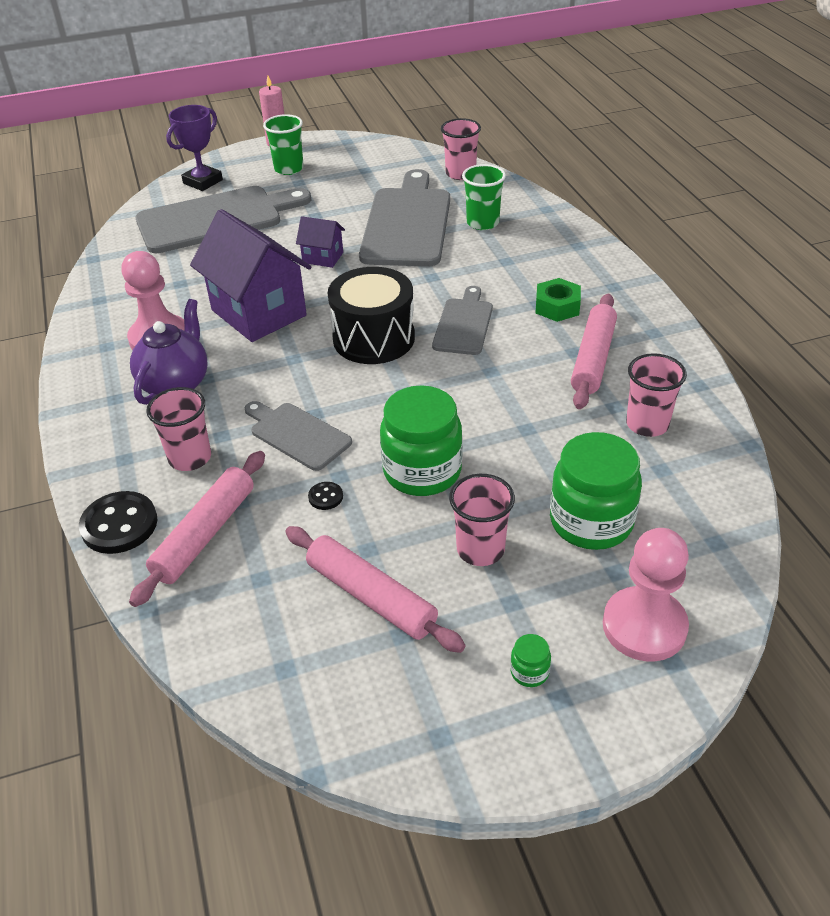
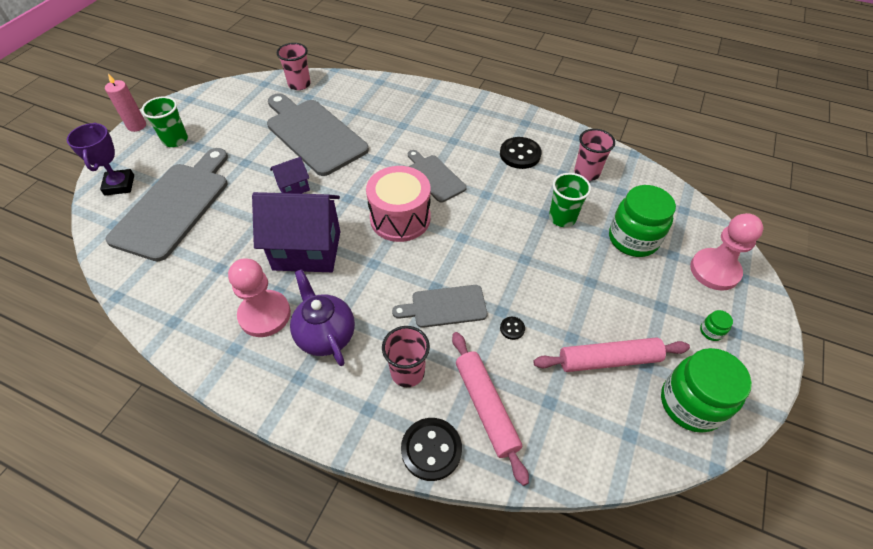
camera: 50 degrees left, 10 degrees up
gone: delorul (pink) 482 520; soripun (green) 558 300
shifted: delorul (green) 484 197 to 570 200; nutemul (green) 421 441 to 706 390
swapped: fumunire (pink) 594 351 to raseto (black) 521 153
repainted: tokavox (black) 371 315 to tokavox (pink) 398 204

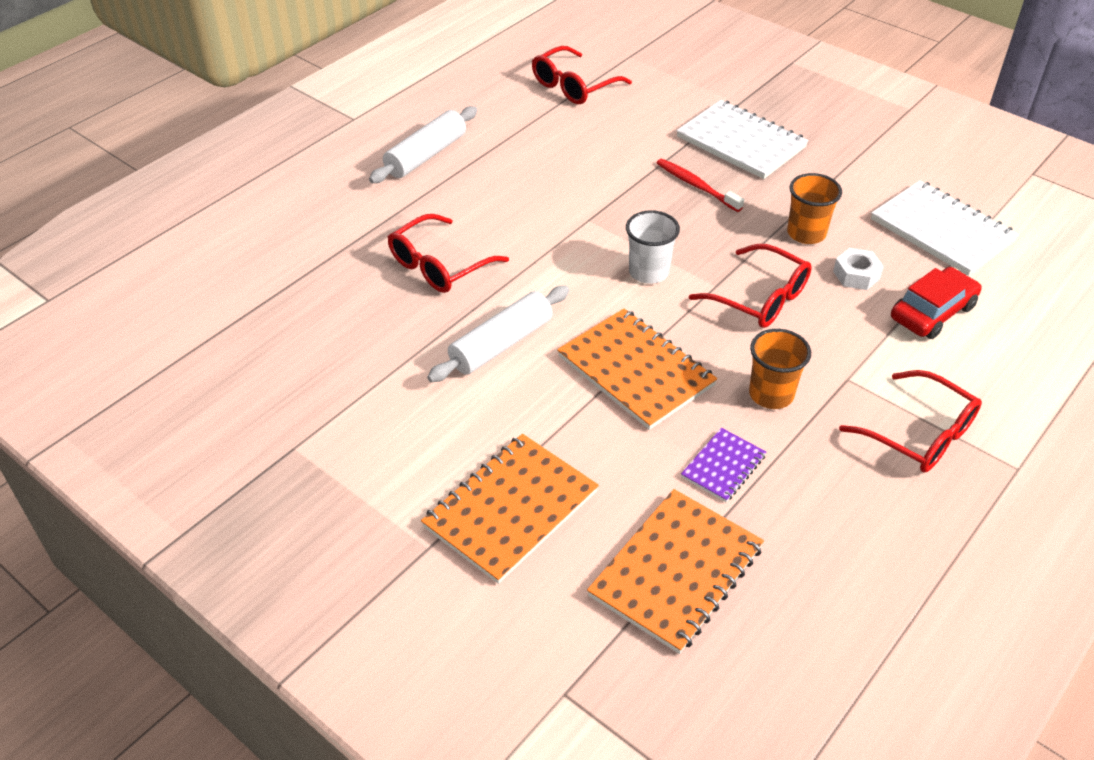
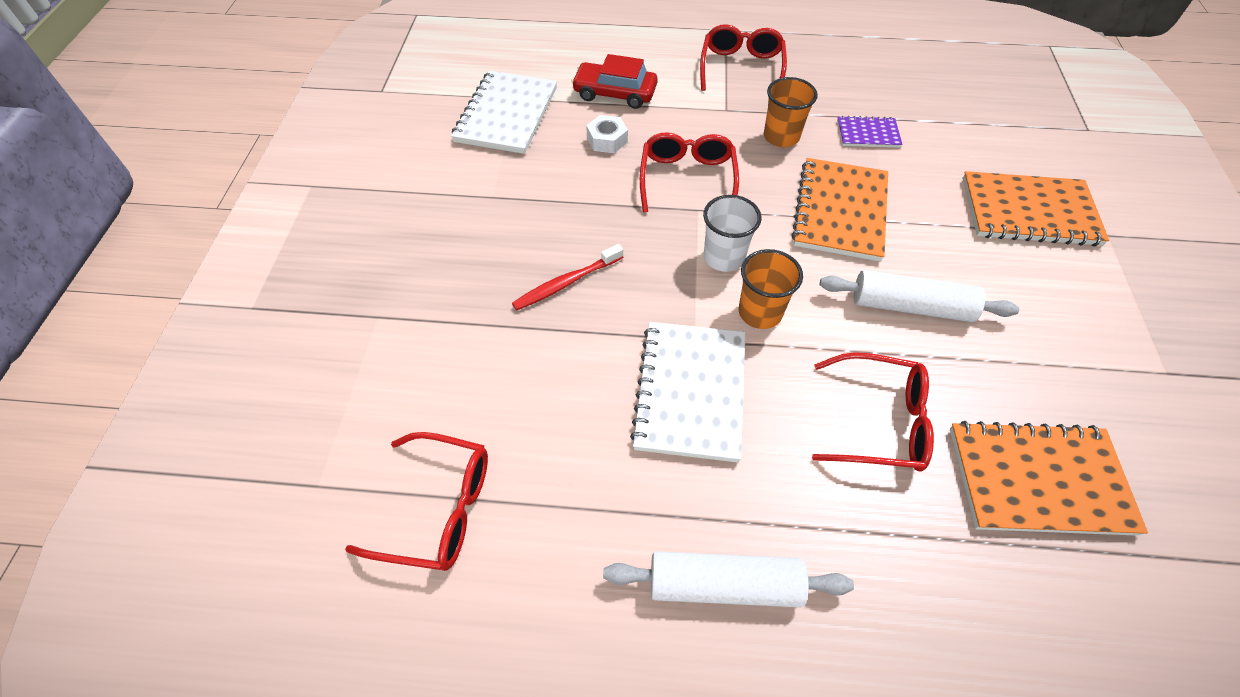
camera: 125 degrees left, 10 degrees up
shifted: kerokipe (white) 742 139 to 687 392; delorul (orange) 814 208 to 771 289; kerokipe (orange) 675 571 to 1049 478
rotated: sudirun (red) 700 185 = 567 277 45 degrees clockwise

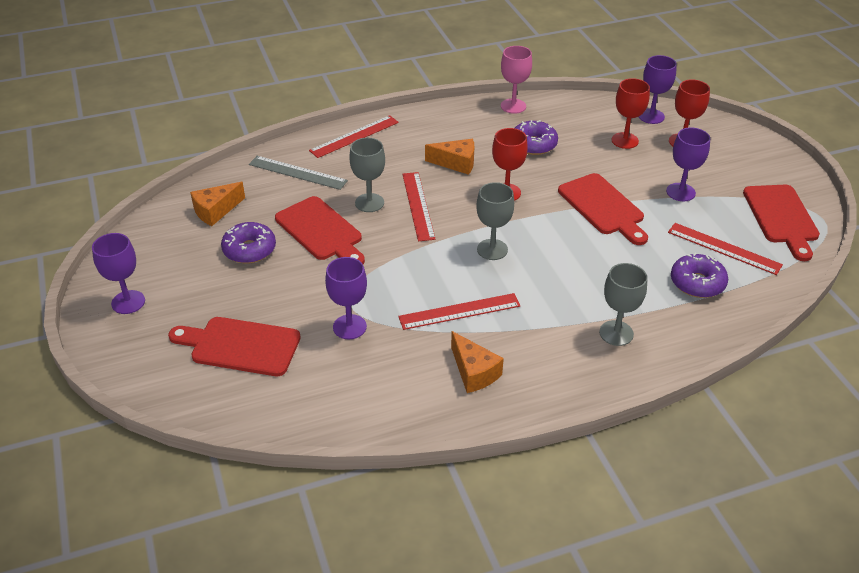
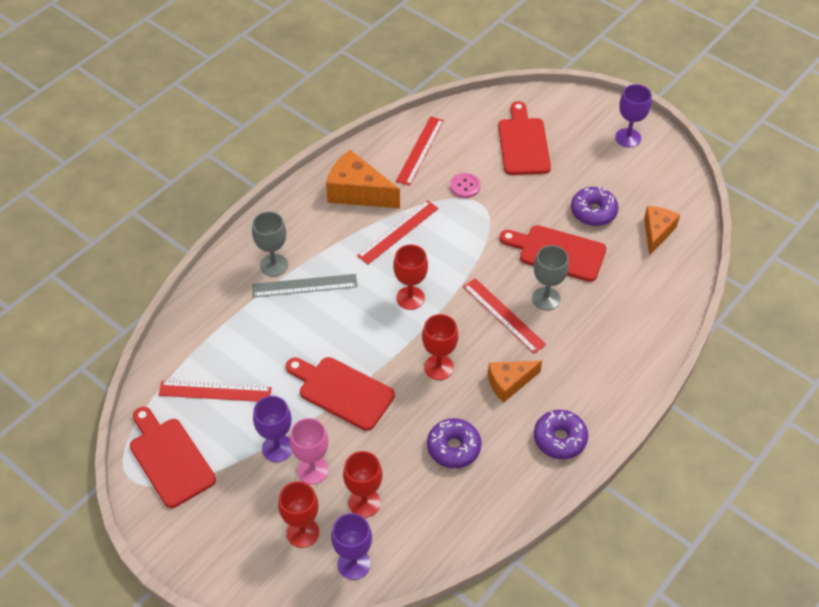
camera: 150 degrees right, 10 degrees up
shifted: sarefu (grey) 298 173 to 305 285; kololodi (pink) 516 80 to 309 451; sarefu (red) 354 136 to 420 151; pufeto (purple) 699 275 to 561 434
swapped: kololodi (purple) 346 298 to raseto (pink) 465 185
repainted: kololodi (grey) 495 221 to kololodi (red) 410 277
rotated: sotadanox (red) 234 346 = 524 138 75 degrees counterclockwise
scaled: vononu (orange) 477 362 = 363 179 x1.53

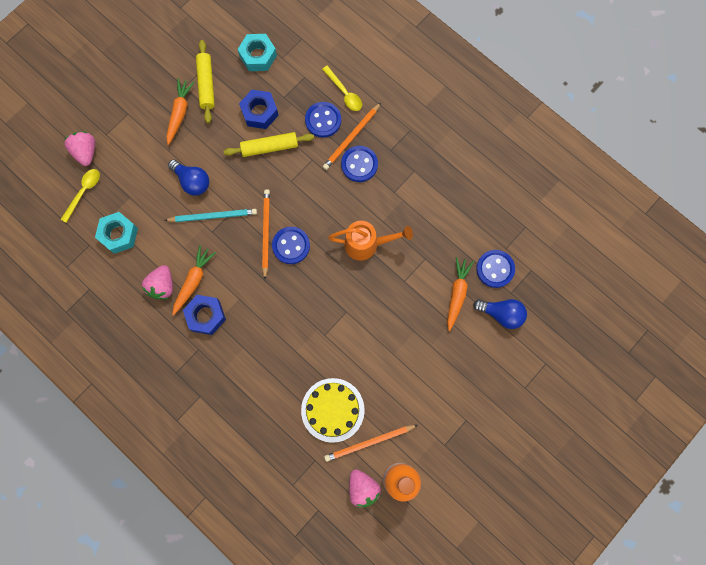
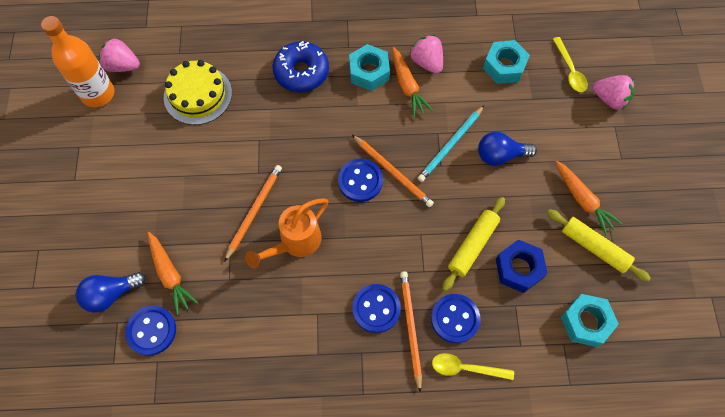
camera: 135 degrees right, 10 degrees down
new: pufeto (blue) 300 66
shifted: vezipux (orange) 371 443 to 253 213
repainted: soripun (blue) 204 315 to soripun (turquoise) 369 67

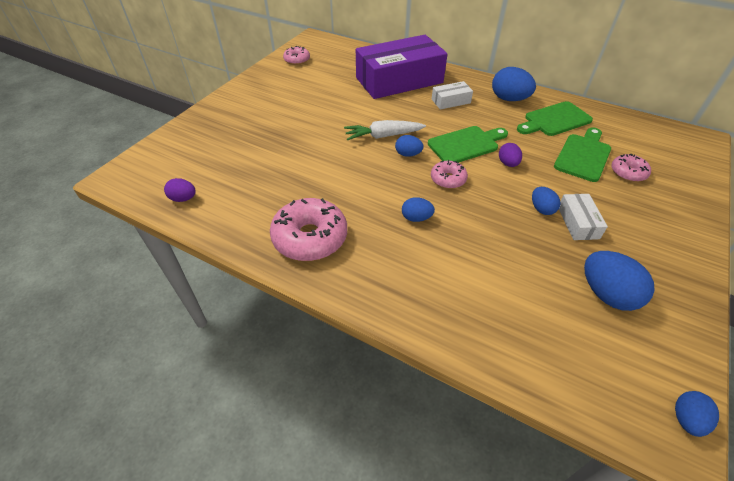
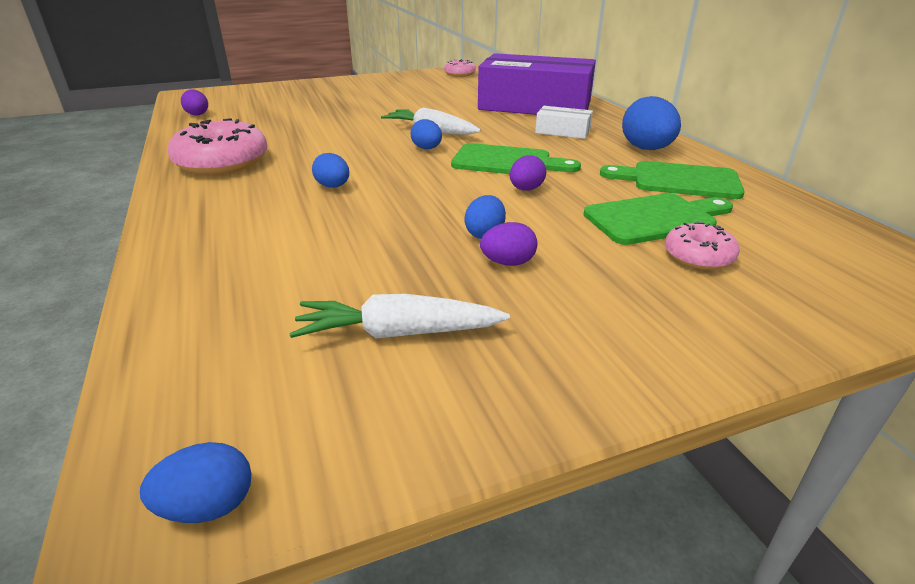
camera: 40 degrees right, 15 degrees down
gone: pufeto (pink) 449 174
swapped: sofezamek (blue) 619 281 to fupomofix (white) 399 316; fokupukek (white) 583 217 to sofezamek (purple) 509 244

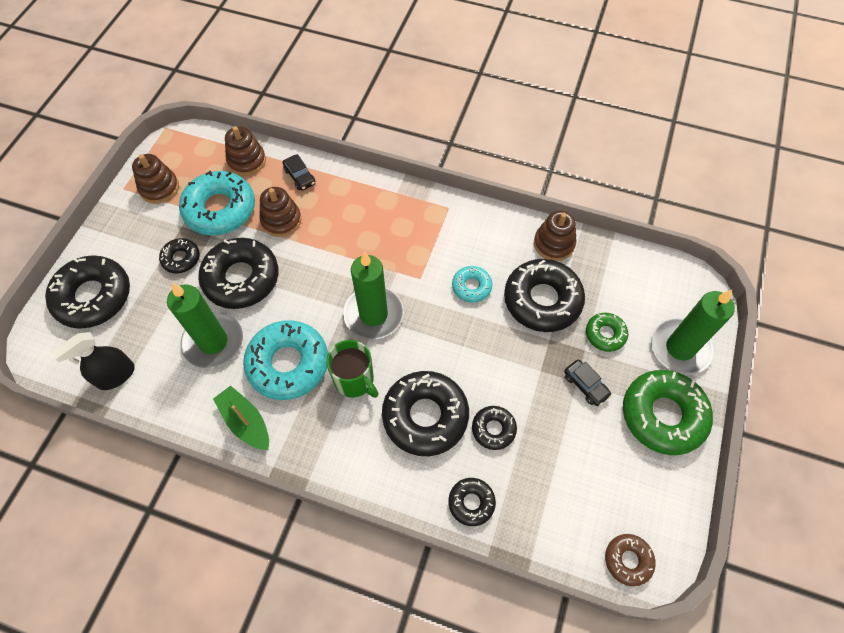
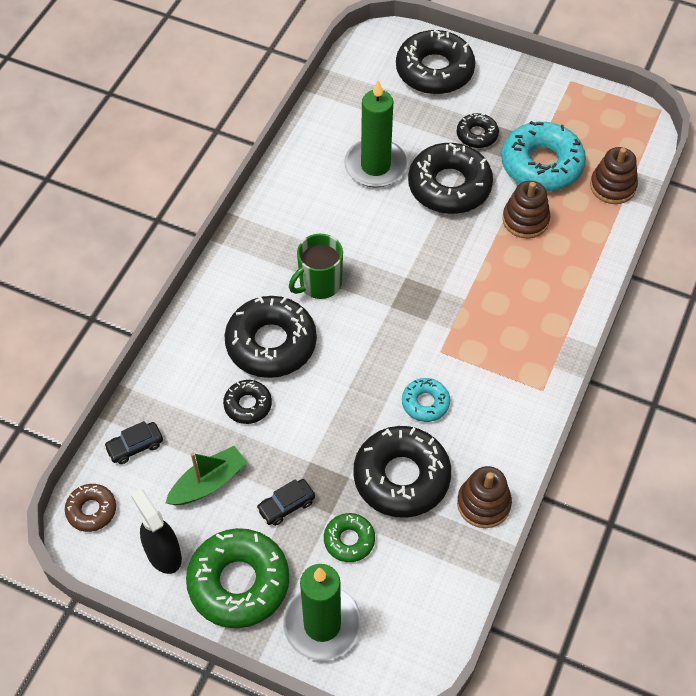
camera: 95 degrees right, 5 degrees down
gone: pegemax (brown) 155 179; pufeto (turquoise) 285 360; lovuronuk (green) 373 295; pufeto (black) 472 502
shifted: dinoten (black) 298 172 to 133 442; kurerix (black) 93 361 to 156 531; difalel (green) 241 417 to 207 475

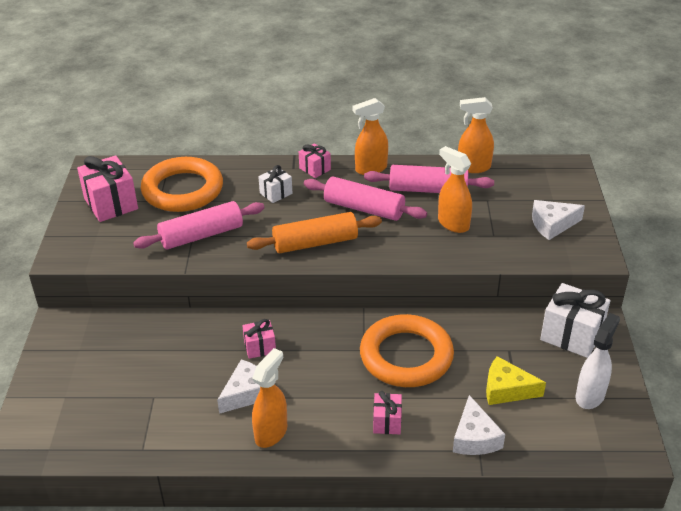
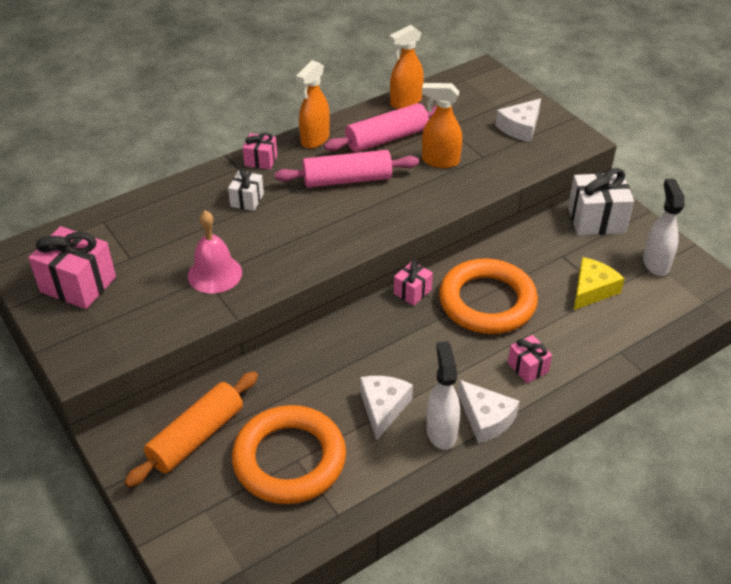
camera: 35 degrees left, 5 degrees up
shifted: fumunire (orange) 314 232 to 191 429; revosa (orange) 182 184 to 289 454; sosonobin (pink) 259 339 to 413 283; vononu (white) 479 425 to 488 412
swapped: fumunire (pink) 199 225 to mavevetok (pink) 215 252
repainted: kurerix (orange) 269 398 to kurerix (white) 443 395
rotated: vononu (yellow) 516 380 = 599 283 150 degrees clockwise

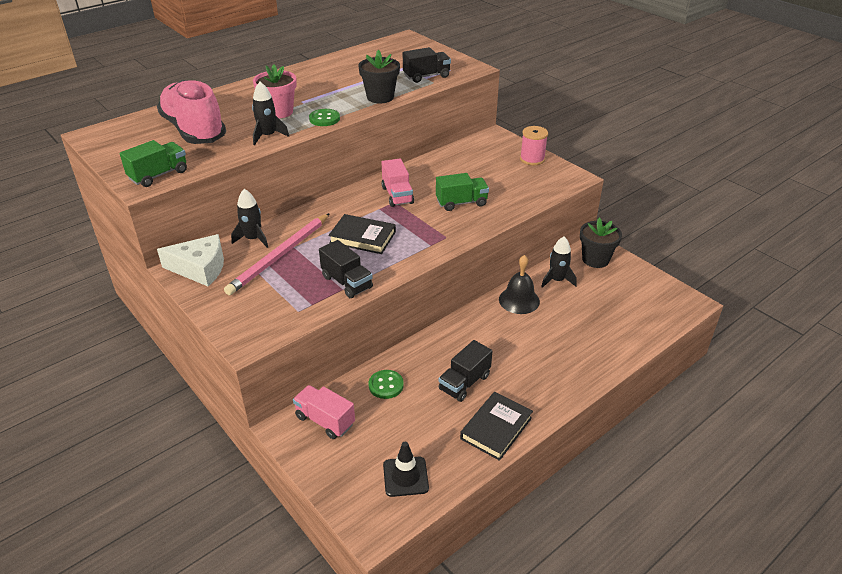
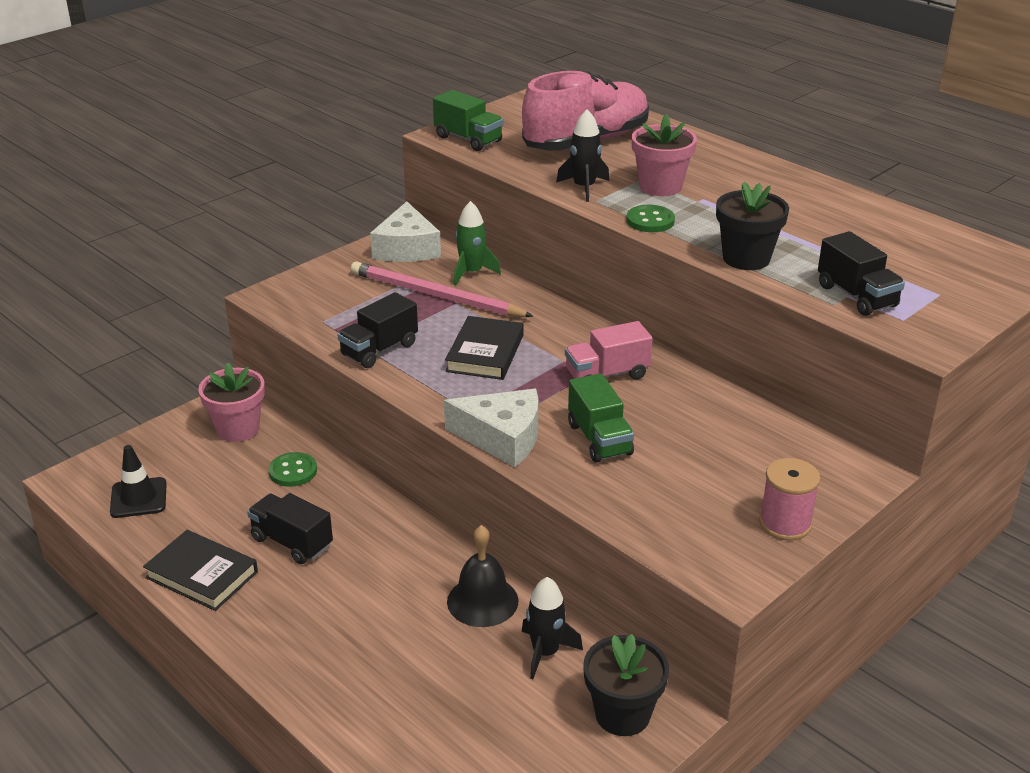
camera: 85 degrees right, 5 degrees down
new: vononu (white) 491 428
swapped: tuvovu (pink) 324 412 to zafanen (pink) 231 402
repainted: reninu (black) 249 218 to reninu (green) 477 243

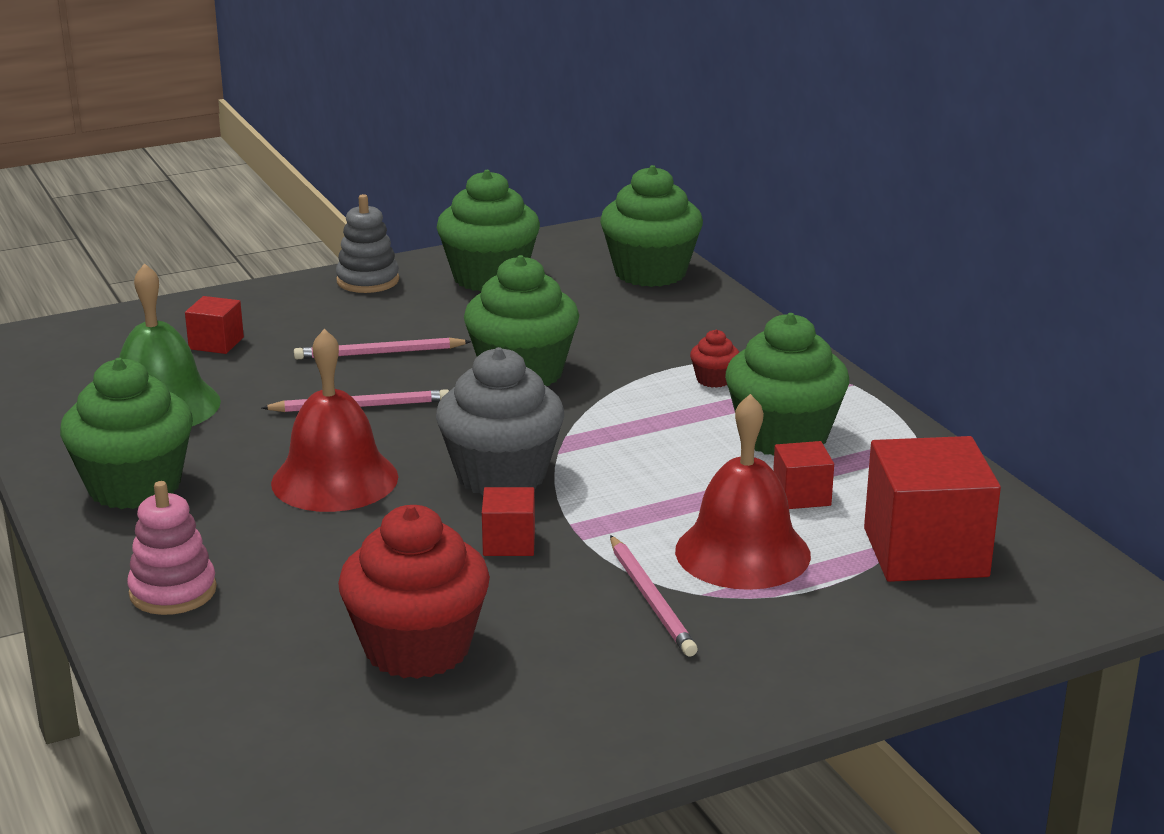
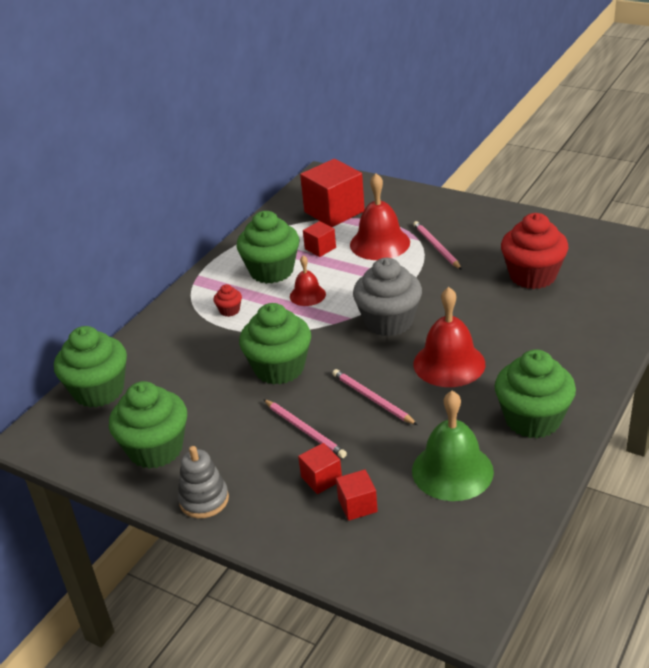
camera: 120 degrees left, 10 degrees up
gone: pegemax (pink) 172 548
new: mavevetok (red) 308 280
shifted: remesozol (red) 508 521 to 320 468
rotated: vezipux (pink) 654 595 = 437 245 60 degrees counterclockwise

